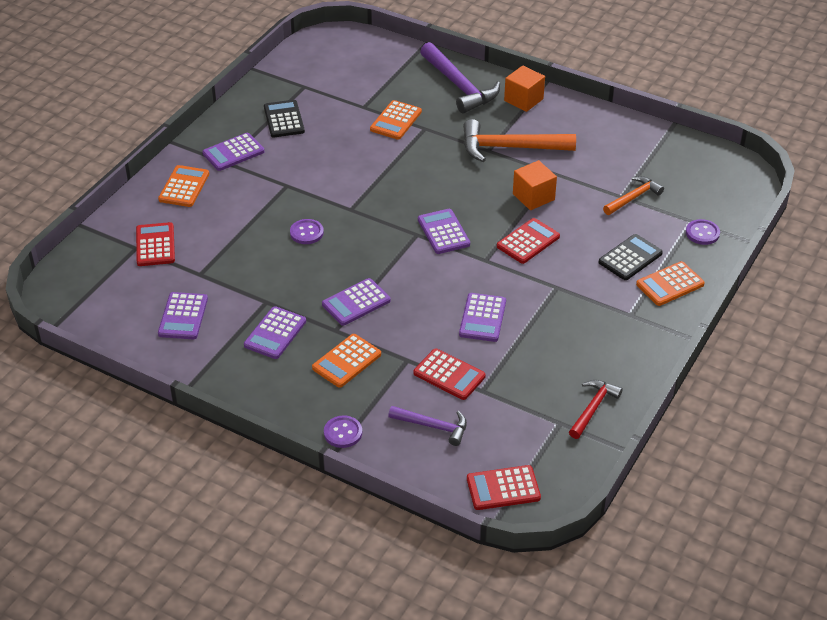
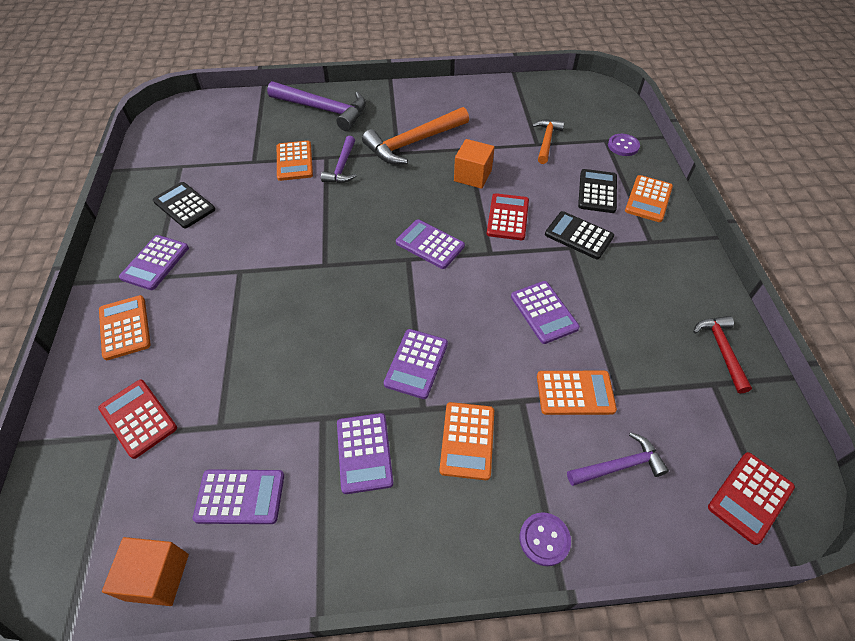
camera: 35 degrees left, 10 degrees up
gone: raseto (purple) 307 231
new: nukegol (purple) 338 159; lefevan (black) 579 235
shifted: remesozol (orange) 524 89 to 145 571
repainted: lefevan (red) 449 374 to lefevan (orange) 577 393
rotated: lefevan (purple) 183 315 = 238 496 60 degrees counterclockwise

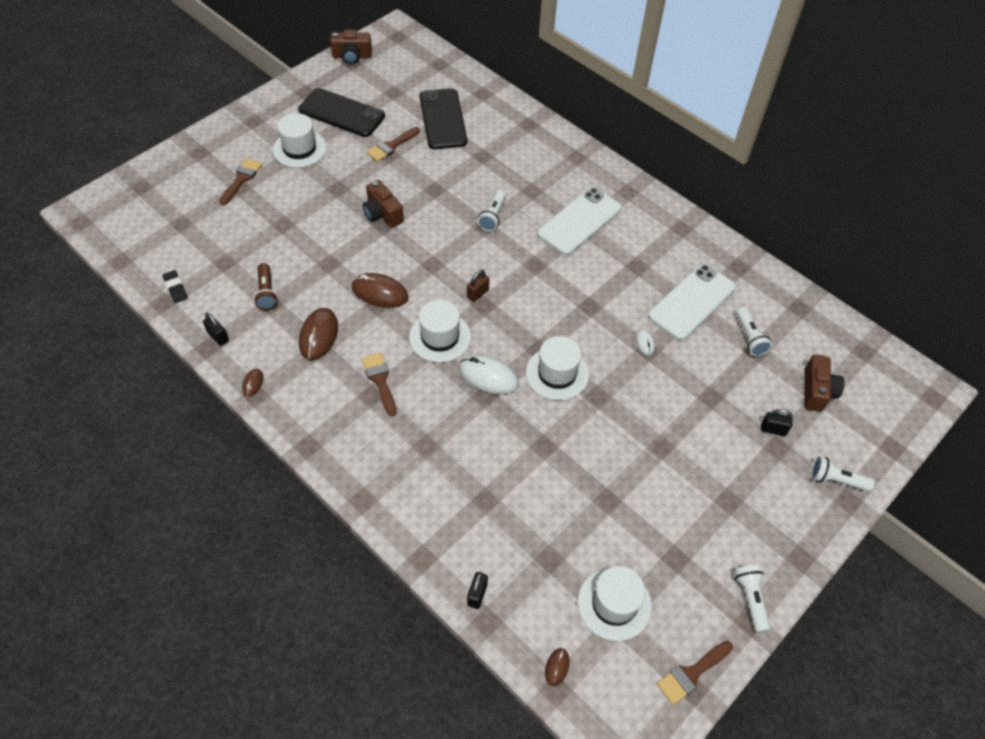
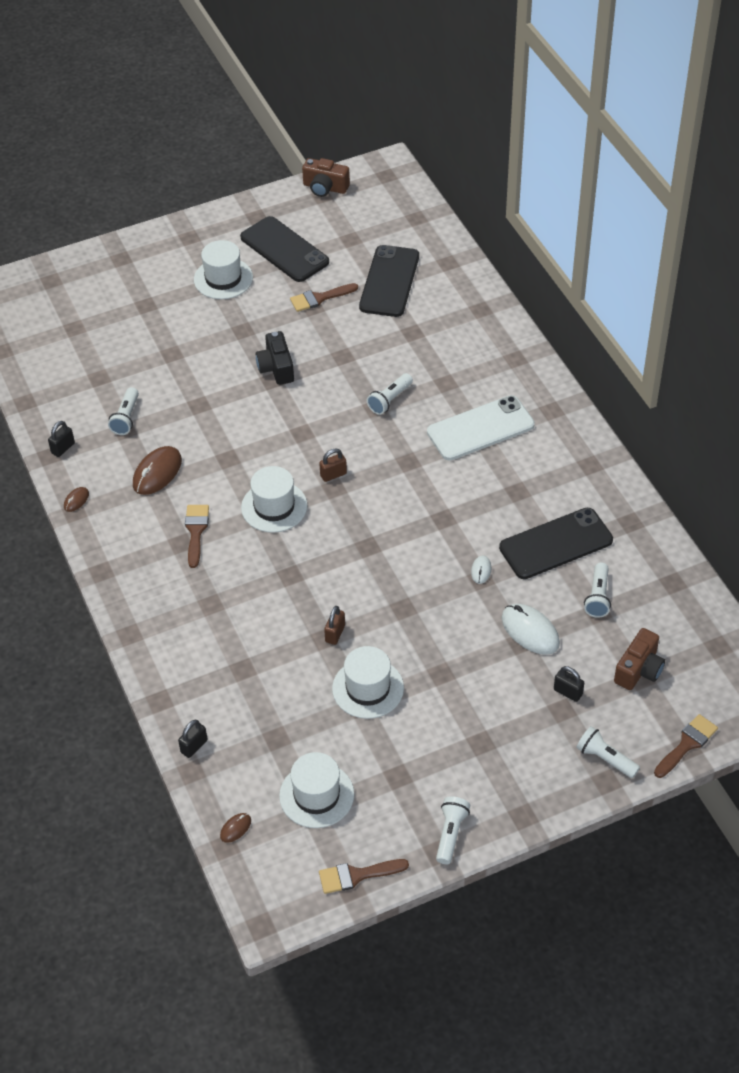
camera: 25 degrees right, 5 degrees down
gone: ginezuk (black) 175 286; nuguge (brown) 380 290
new: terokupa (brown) 334 625
shifted: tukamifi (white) 557 368 to 368 682; nuguge (white) 489 375 to 531 629; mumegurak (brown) 240 181 to 686 746
repainted: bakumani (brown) 266 286 to bakumani (white) 123 411; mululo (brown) 383 204 to mululo (black) 275 358; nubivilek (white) 692 302 to nubivilek (black) 556 543
rotated: terokupa (black) 216 329 = 61 439 60 degrees clockwise

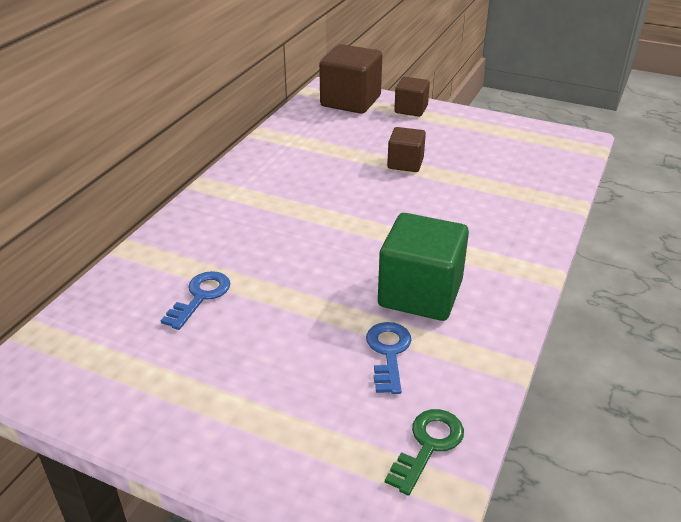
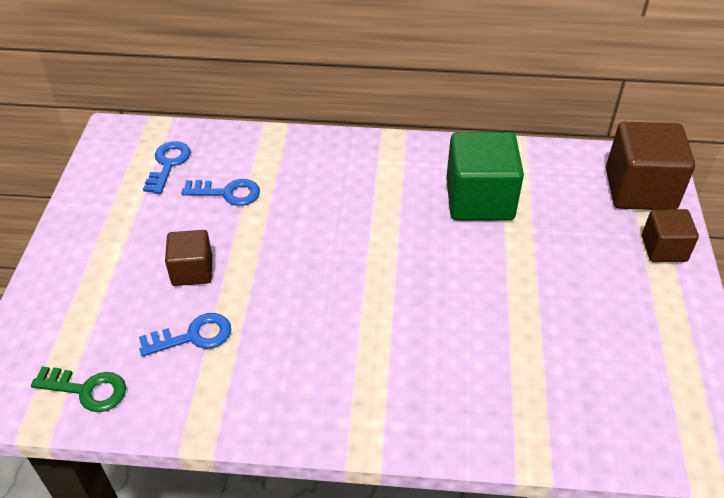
camera: 70 degrees right, 10 degrees up
new: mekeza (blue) 167 167
shifted: remesozol (brown) 406 149 to 188 258; remesozol (green) 423 267 to 485 176

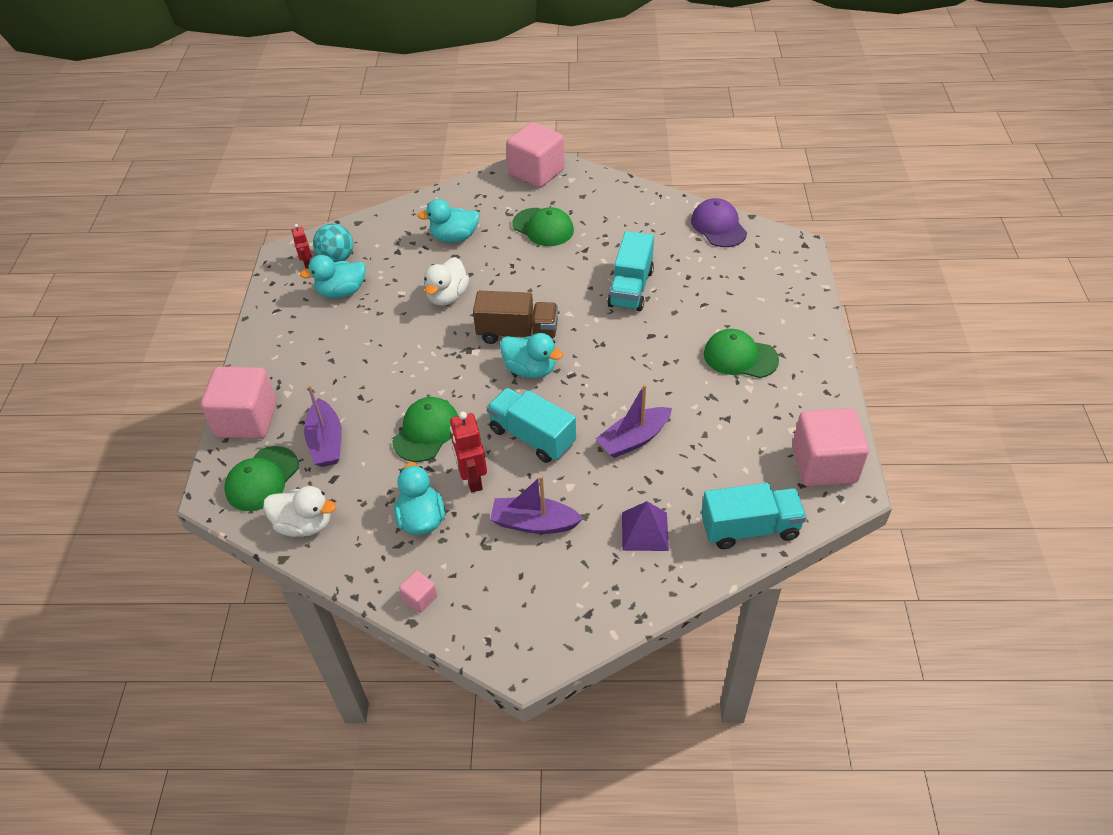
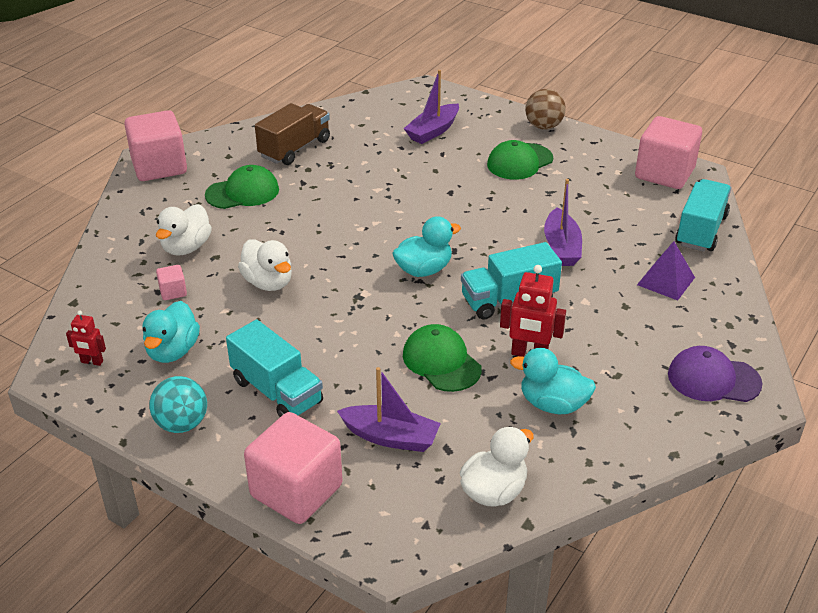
camera: 60 degrees left, 10 degrees down
gone: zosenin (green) 261 478
new: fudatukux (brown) 545 109
shifted: fudatukux (turquoise) 333 243 to 178 404; remesozol (pink) 418 592 to 171 282; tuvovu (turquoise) 630 271 to 274 368; tuvovu (brown) 515 317 to 292 134; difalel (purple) 537 504 to 431 107; zosenin (purple) 719 222 to 715 374
repainted: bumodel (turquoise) 448 220 to bumodel (white) 184 230

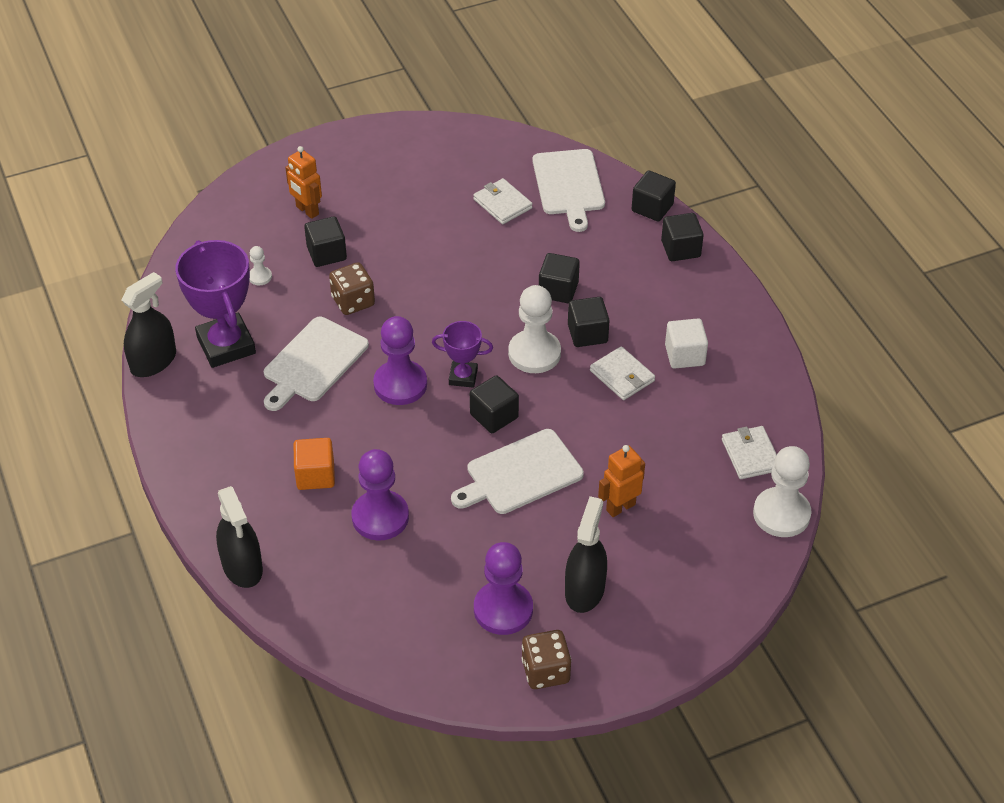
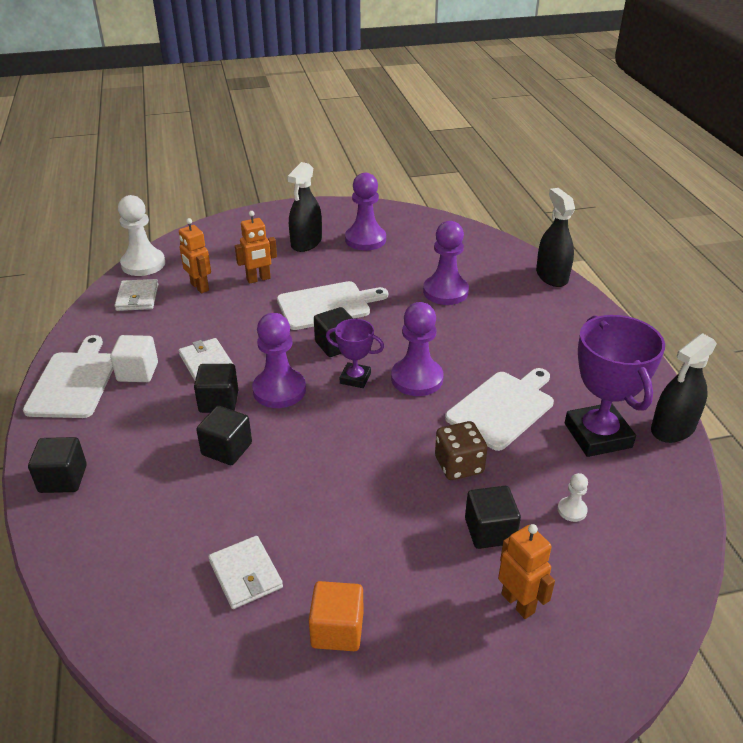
camera: 170 degrees left, 10 degrees down
gone: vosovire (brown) 546 659; remesozol (black) 654 196
new: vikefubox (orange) 195 255
shifted: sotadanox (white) 568 190 to 68 376; remesozol (orange) 314 464 to 336 616
repainted: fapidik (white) 534 329 to fapidik (purple) 279 360

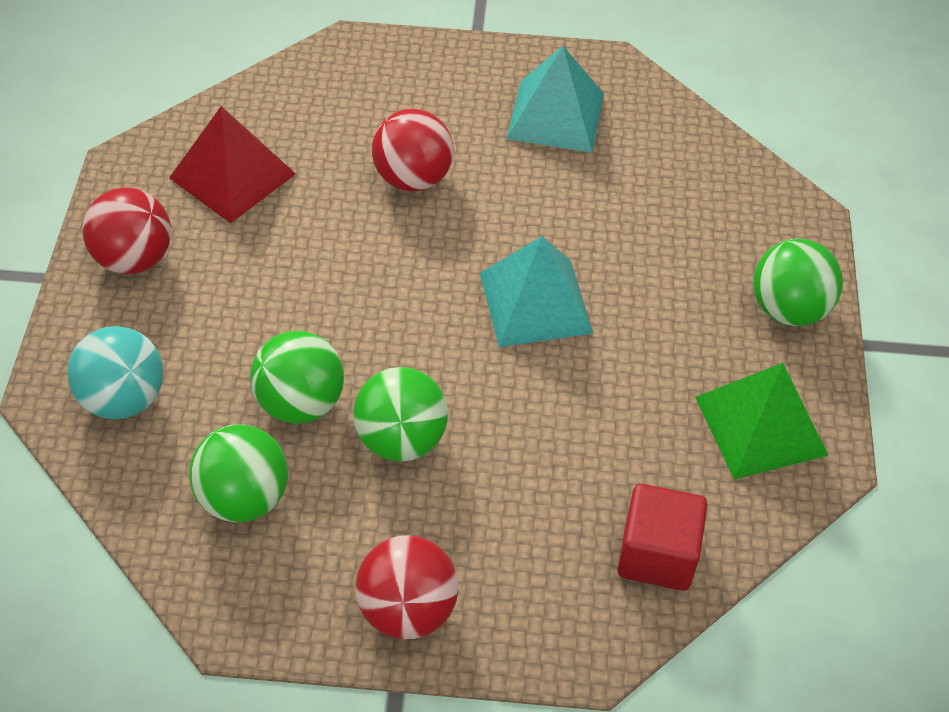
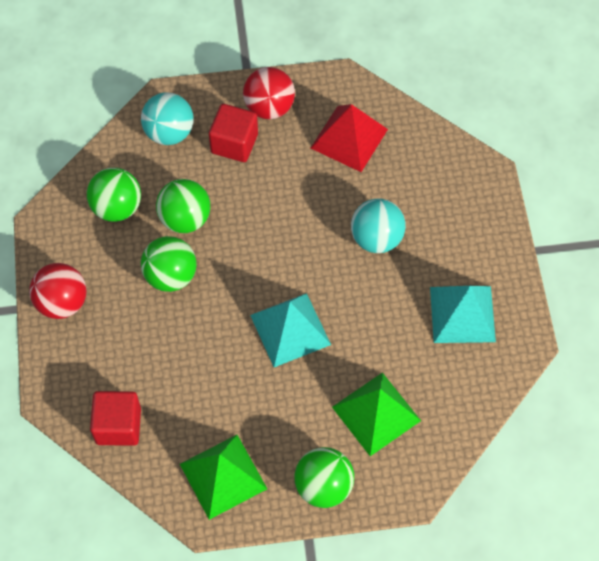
camera: 80 degrees right, 10 degrees up
new: remesozol (red) 233 133; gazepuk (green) 376 414
repainted: fudatukux (red) 413 150 to fudatukux (turquoise) 378 226

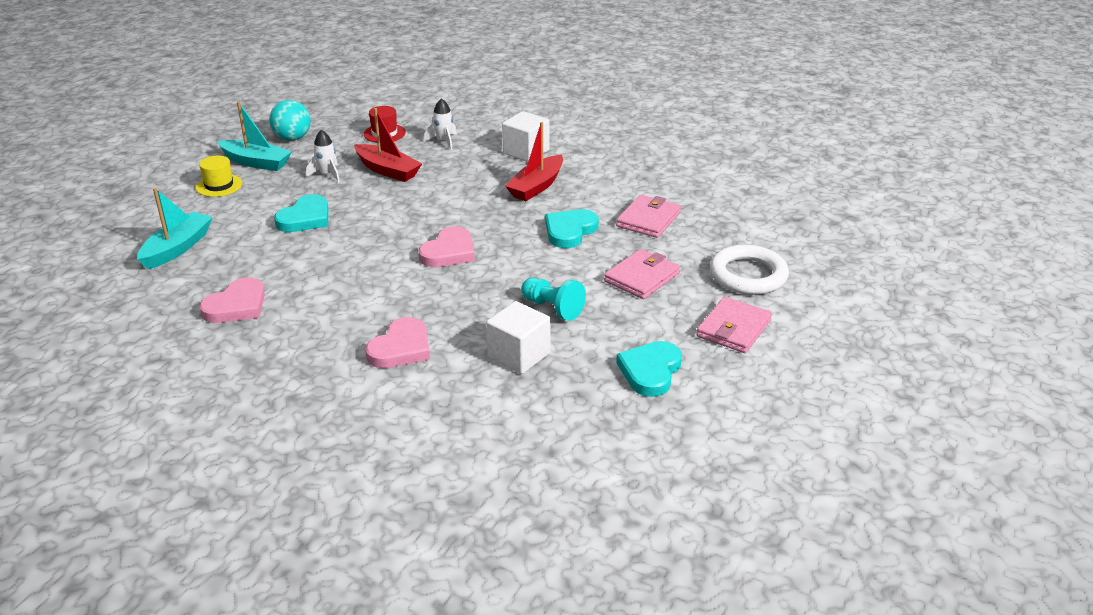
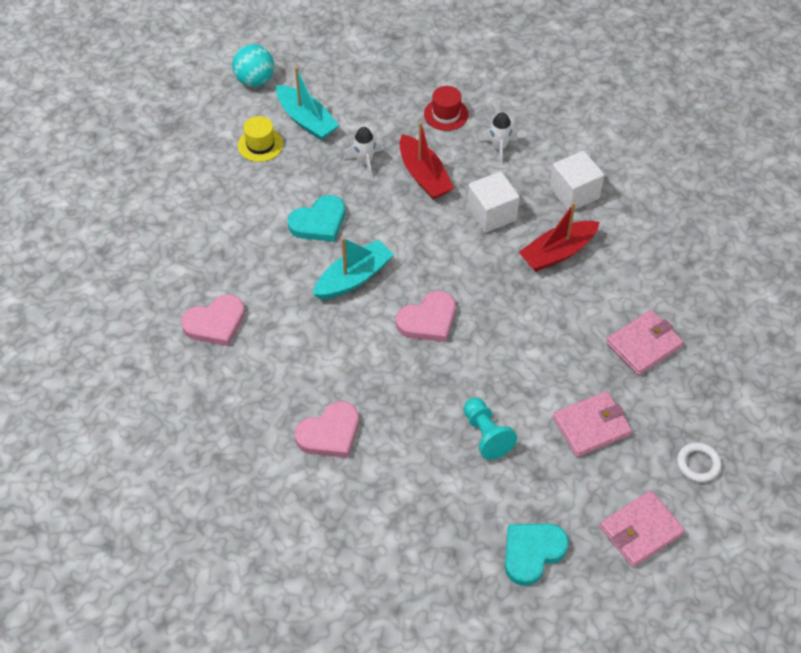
camera: 25 degrees right, 20 degrees up
gone: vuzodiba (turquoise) 572 228
shifted: fudatukux (turquoise) 290 120 to 253 65; difalel (turquoise) 175 228 to 353 268; remesozol (white) 518 337 to 493 202
scaled: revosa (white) 749 270 = 699 462 x0.54

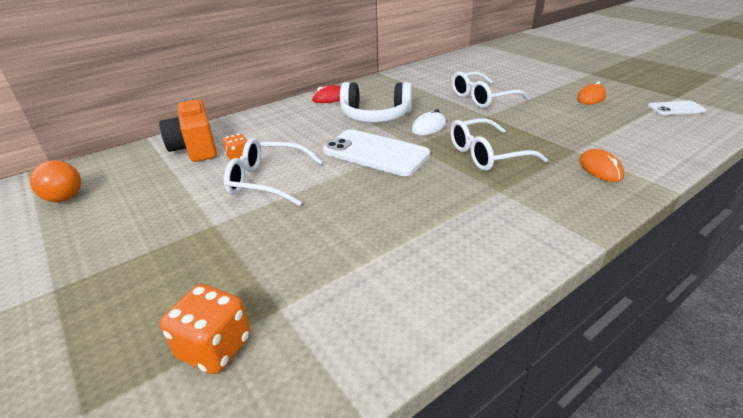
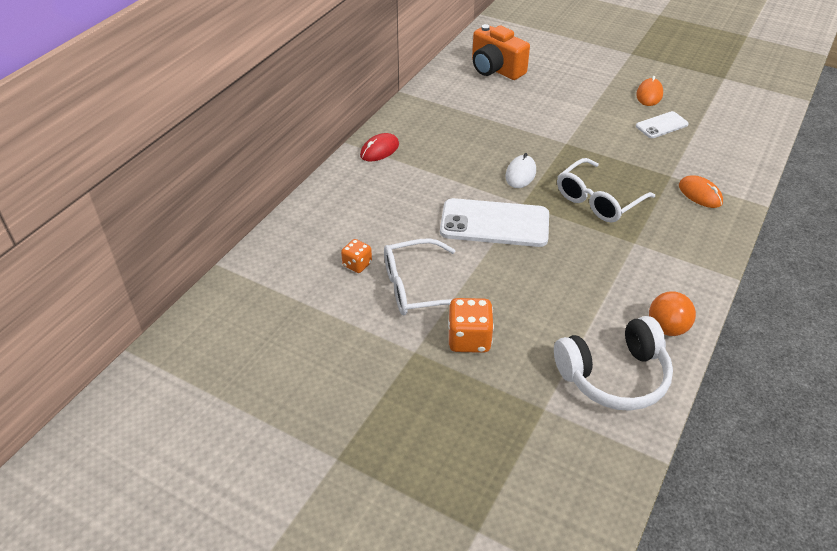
camera: 25 degrees left, 10 degrees up
gone: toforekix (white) 491 90
shifted: vosovire (orange) 205 329 to 471 325; mululo (orange) 188 130 to 501 52; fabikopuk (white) 376 102 to 613 363; nubivilek (white) 677 108 to 662 124; fudatukux (orange) 55 181 to 672 314

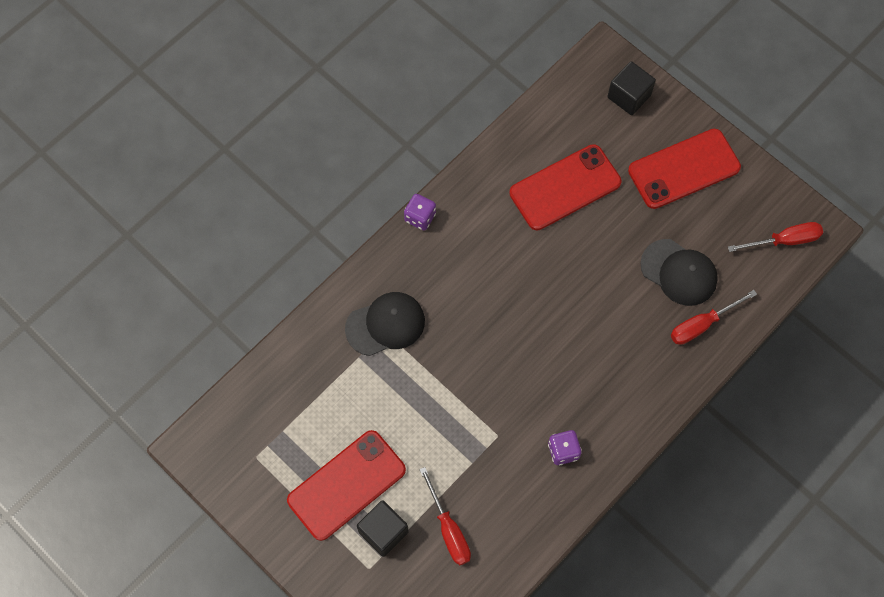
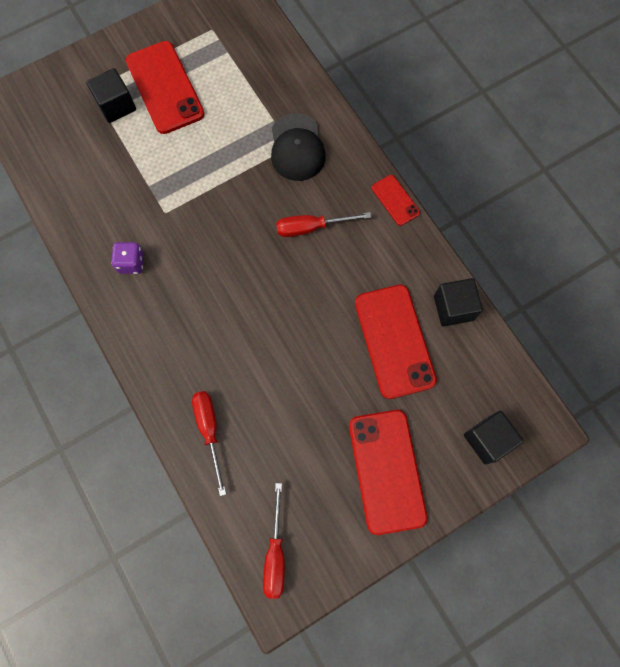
camera: 105 degrees right, 5 degrees up
gone: zosenin (black) 679 272
new: remesozol (black) 458 302
shifted: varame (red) 445 516 to 323 224
swapped: vosovire (purple) 420 212 to nubivilek (red) 396 200

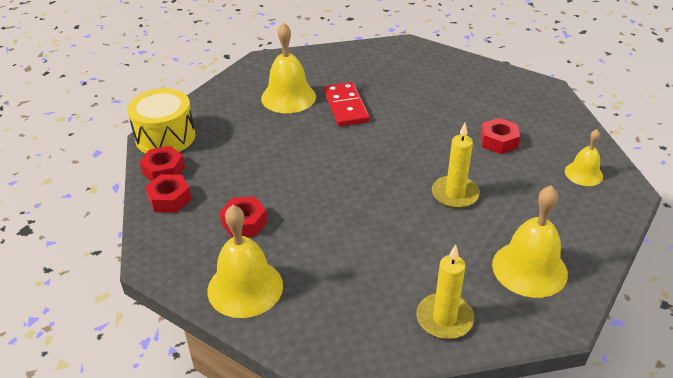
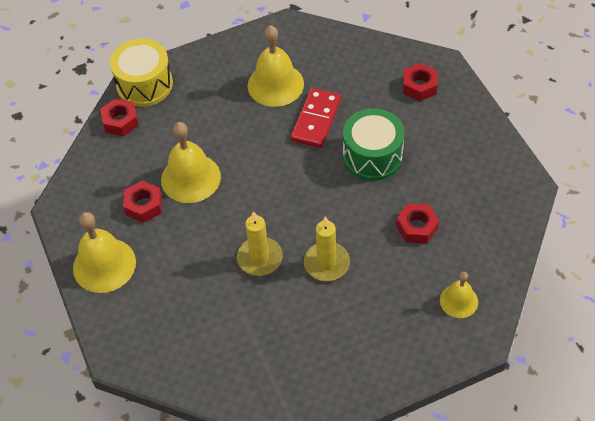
camera: 35 degrees right, 15 degrees up
new: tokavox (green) 374 144
shifted: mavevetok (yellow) 530 242 to 191 162; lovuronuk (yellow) 445 292 to 260 243; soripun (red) 168 193 to 420 82

